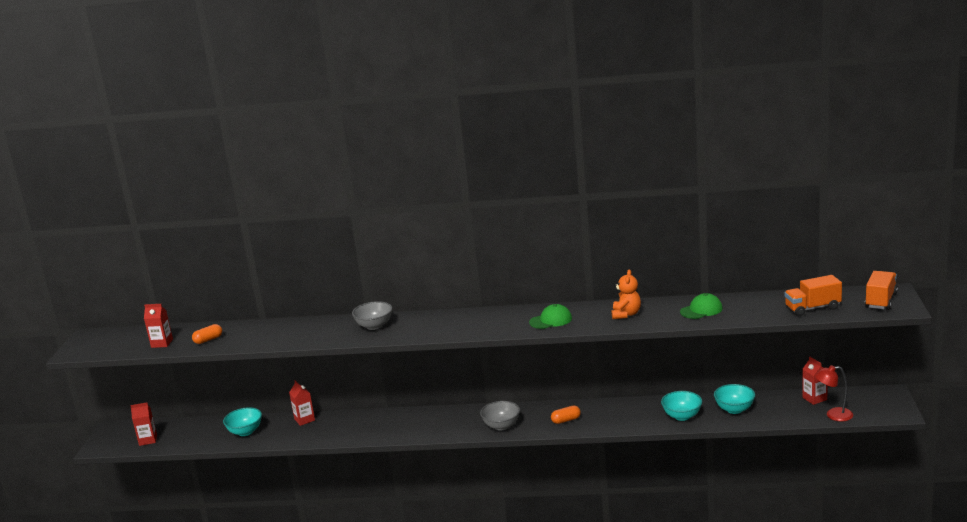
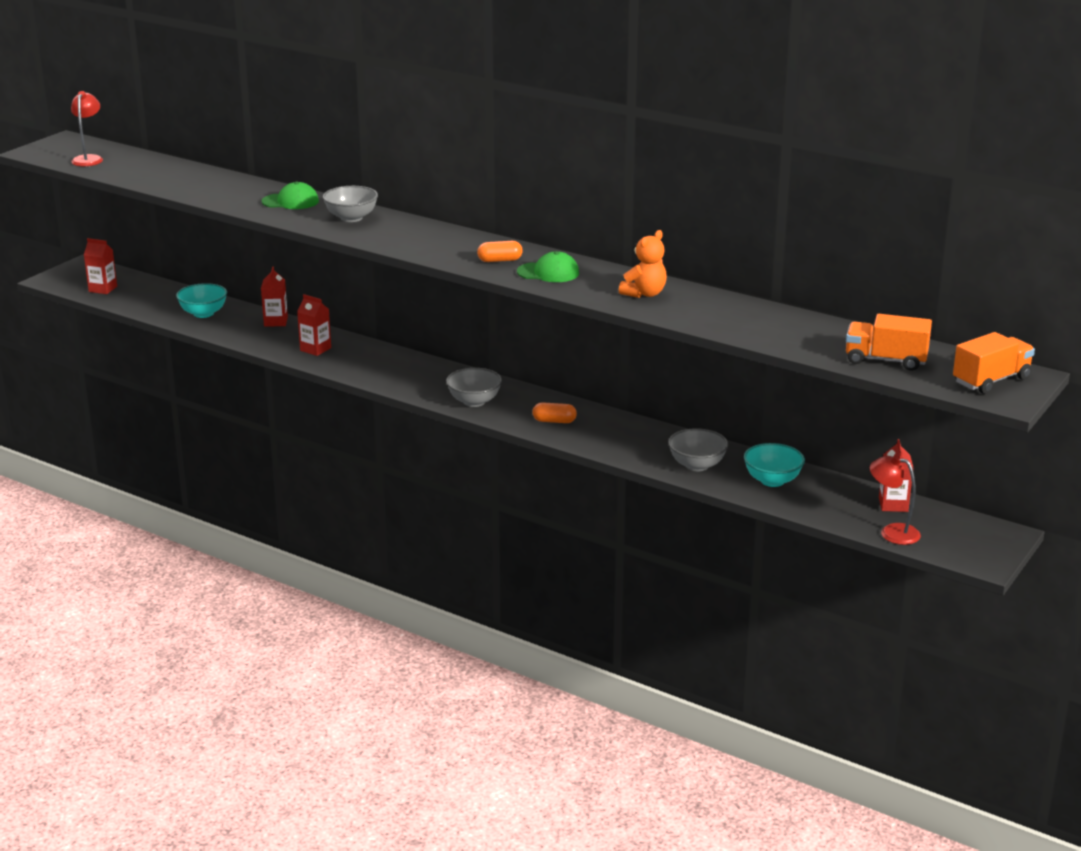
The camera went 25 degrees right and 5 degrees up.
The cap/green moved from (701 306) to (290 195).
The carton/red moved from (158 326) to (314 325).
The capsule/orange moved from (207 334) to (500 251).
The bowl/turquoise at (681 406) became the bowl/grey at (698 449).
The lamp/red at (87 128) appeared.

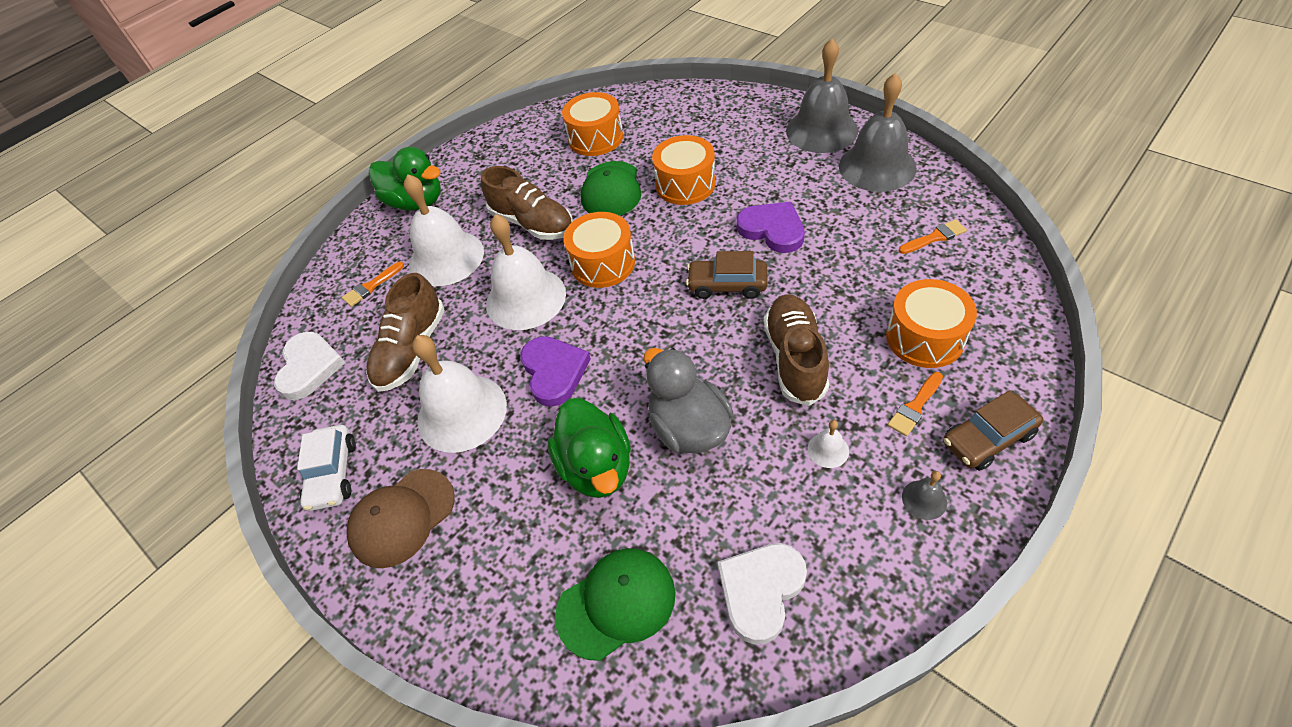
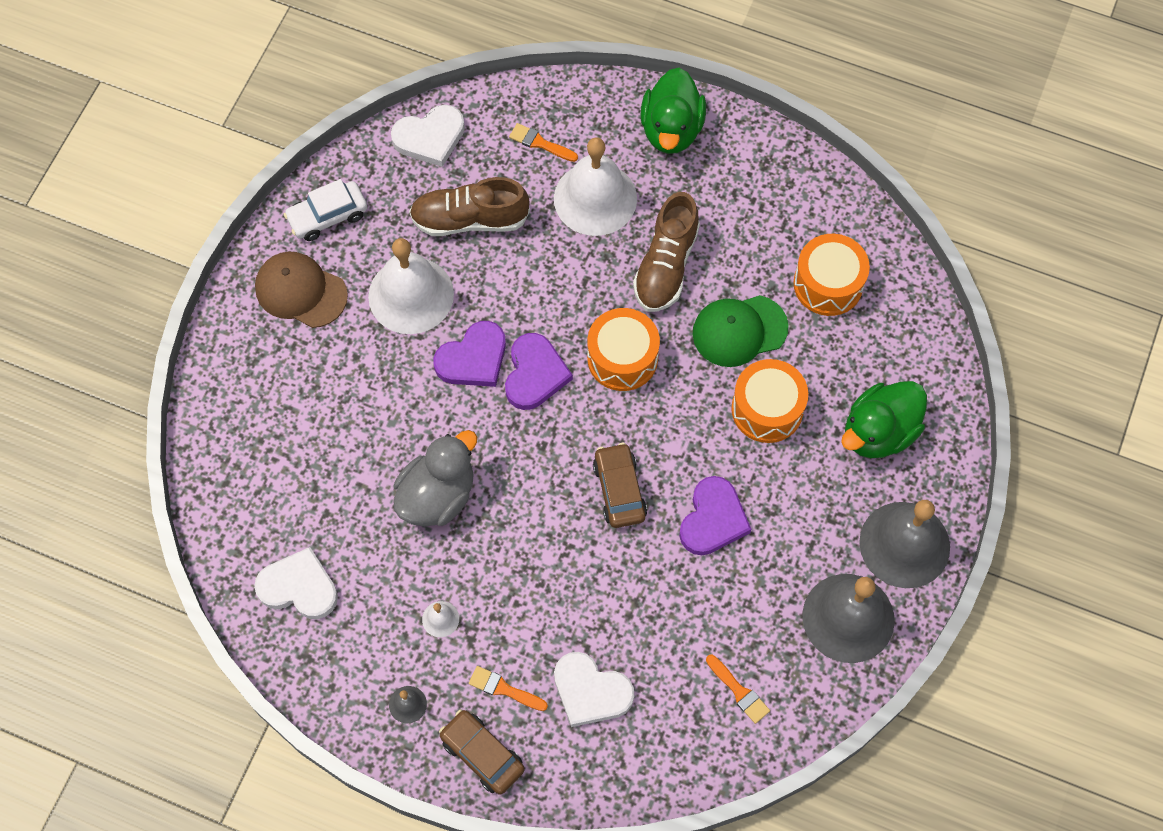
The camera went 65 degrees right and 15 degrees up.
The bell/white at (526 272) disappeared.
The drum/orange at (931 323) was replaced by the heart/white at (594 689).
The shoe/brown at (796 350) disappeared.
The duck/green moved from (589 448) to (884 419).
The cap/green at (615 604) disappeared.
The heart/purple at (539 371) appeared.

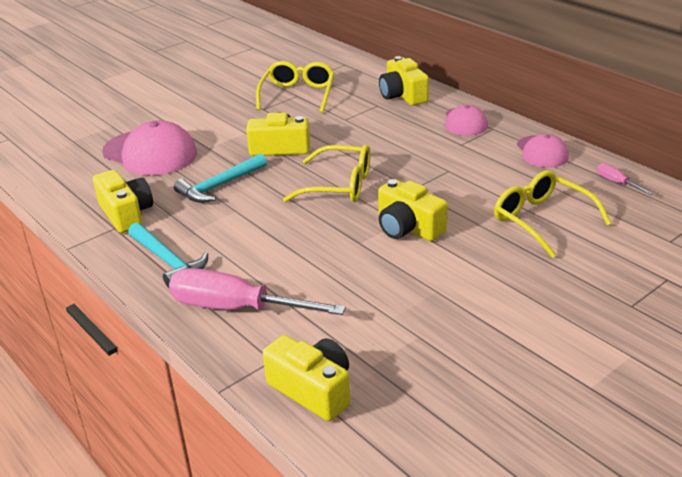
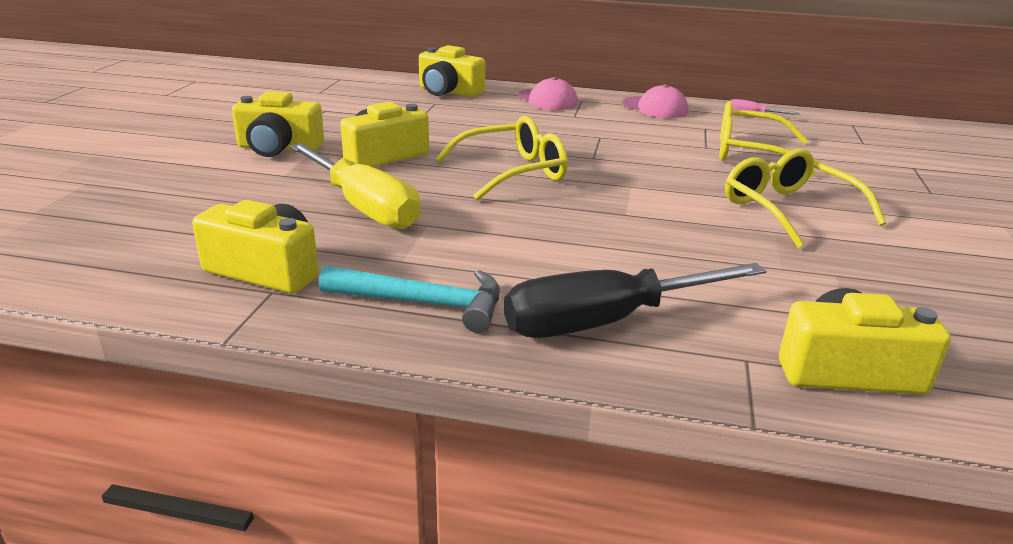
The camera went 40 degrees left and 5 degrees down.
The glasses/yellow moved from (295 87) to (805 198).
The cap/pink at (149 147) disappeared.
The hammer/turquoise at (220 178) was replaced by the screwdriver/yellow at (355 186).
The camera/yellow moved from (412 210) to (278 124).
The screwdriver/pink at (257 291) became the screwdriver/black at (635 300).

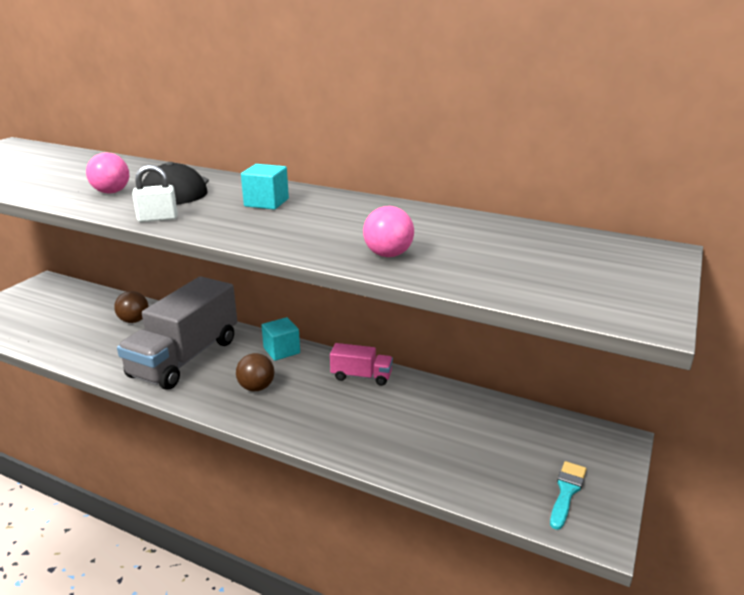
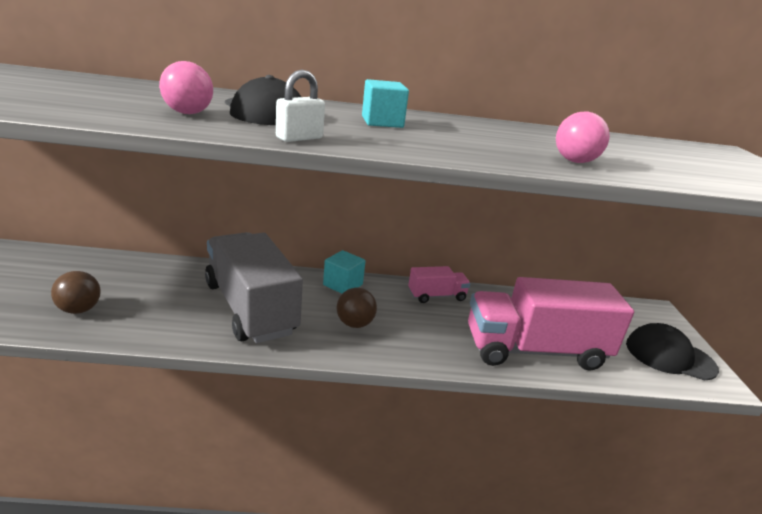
The camera went 30 degrees left and 0 degrees up.
The truck/grey at (177 333) turned 150 degrees clockwise.
The ball/brown moved from (131 307) to (76 292).
The brush/turquoise at (568 495) was replaced by the cap/black at (672 351).
The truck/pink at (551 324) appeared.

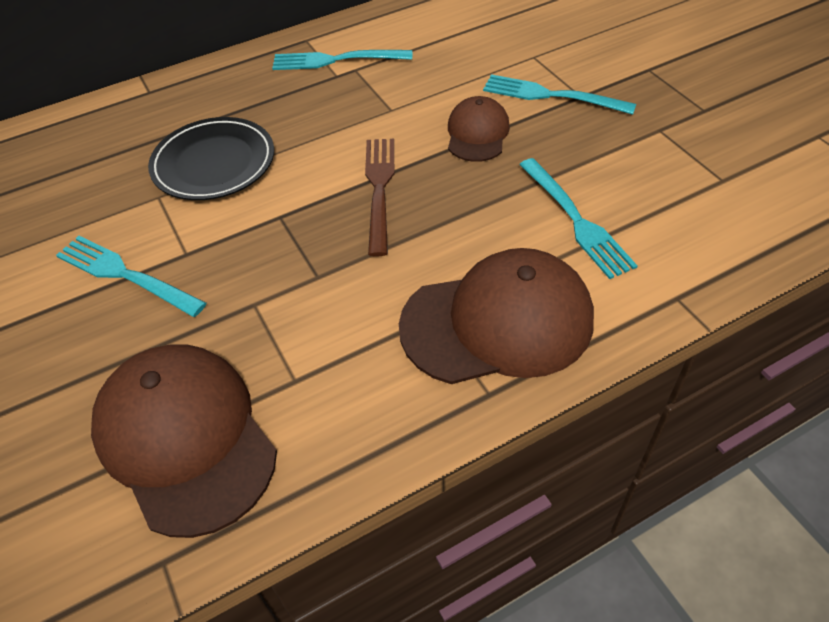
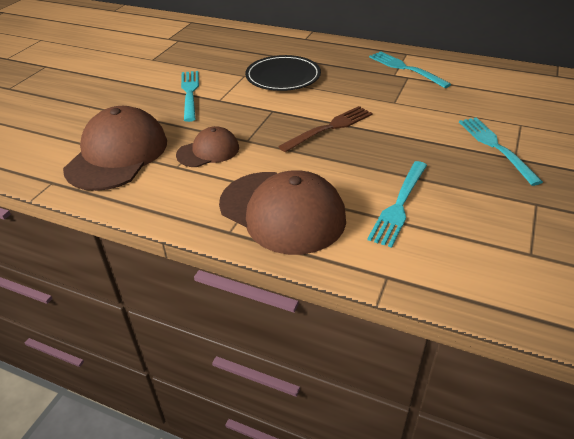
The camera went 50 degrees right and 10 degrees down.
The cap/brown moved from (479 129) to (207 146).

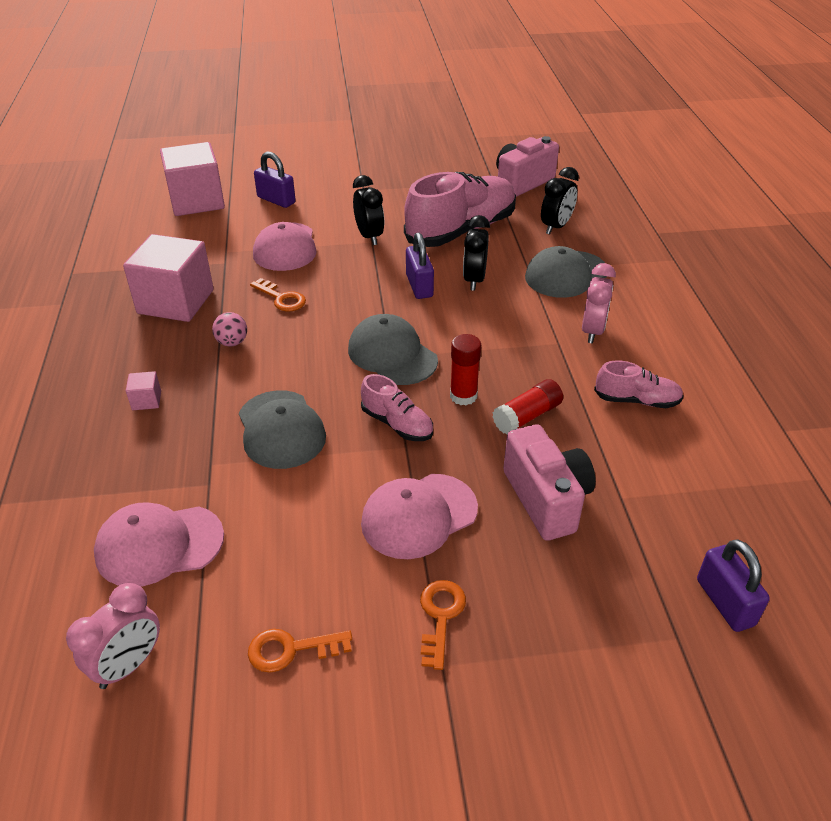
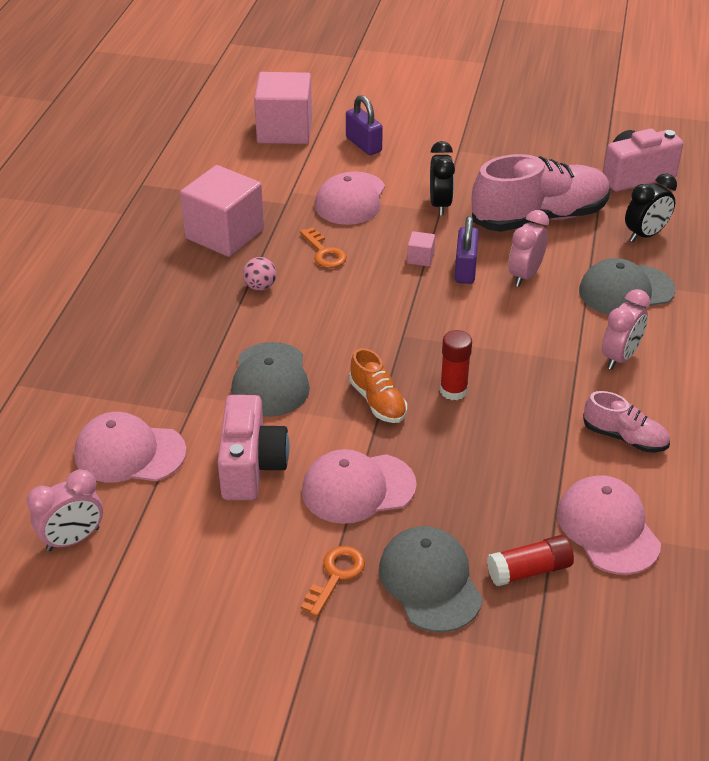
The camera went 20 degrees right and 0 degrees up.
The clock/black at (476 253) became the clock/pink at (529 248).
The cap/grey moved from (393 349) to (431 579).
The cube/pink moved from (143 390) to (421 248).
The shoe/pink at (397 407) became the shoe/orange at (378 385).
The glue stick/red moved from (527 406) to (530 560).
The camera/pink moved from (549 482) to (253 447).
The padlock/purple at (733 585) disappeared.
The key/orange at (300 651) disappeared.
The cap/pink at (609 525) appeared.

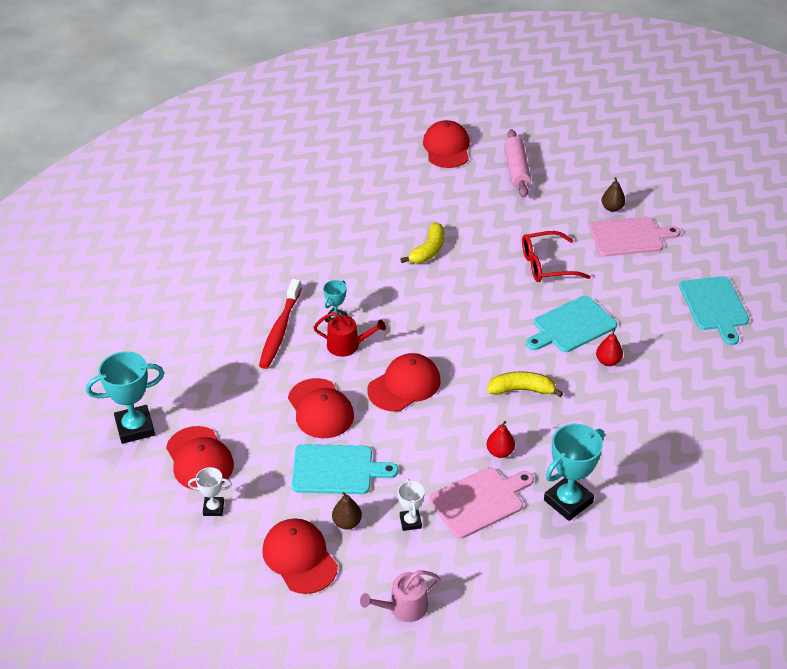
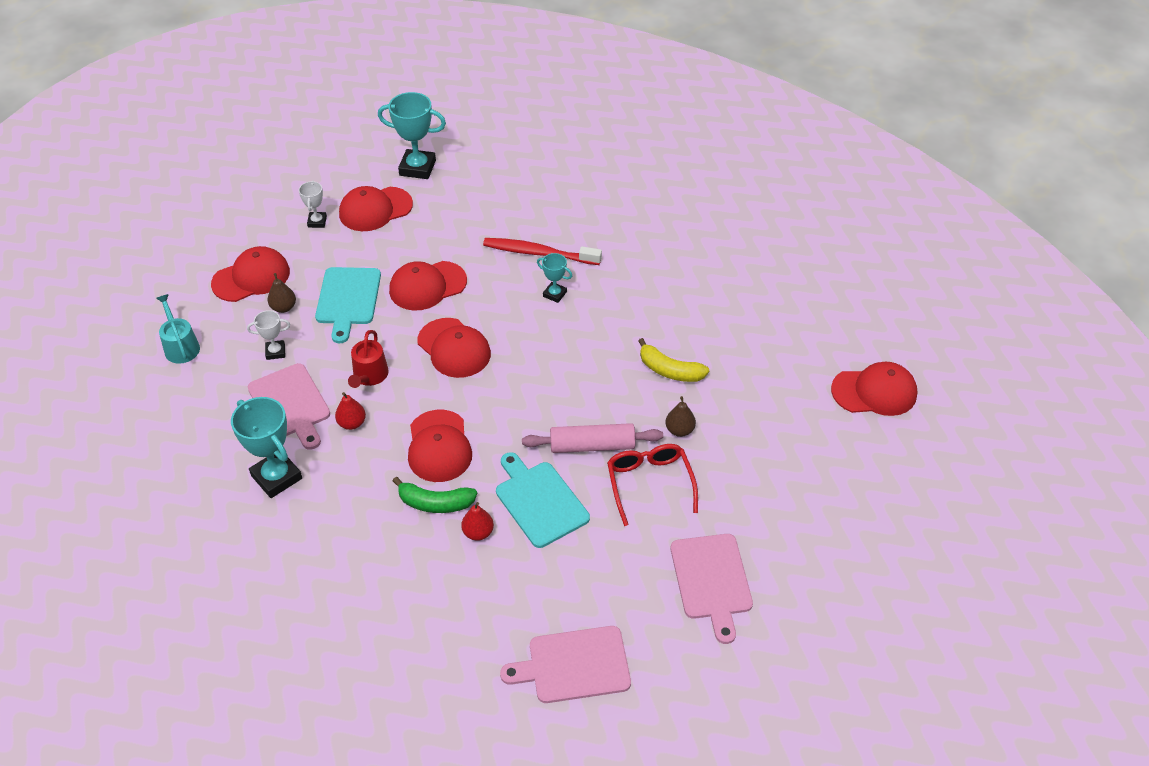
The camera went 90 degrees right and 5 degrees up.
The rolling pin/pink moved from (517 163) to (592 438).
The pear/brown moved from (613 194) to (681 416).
The cutting board/turquoise at (714 310) became the cutting board/pink at (565 664).
The watering can/red moved from (349 334) to (368 359).
The trophy/turquoise at (125 397) turned 60 degrees counterclockwise.
The banana/yellow at (525 384) was replaced by the cap/red at (440 446).
The watering can/pink at (400 596) became the watering can/turquoise at (178 329).
The banana/green at (435 495) appeared.

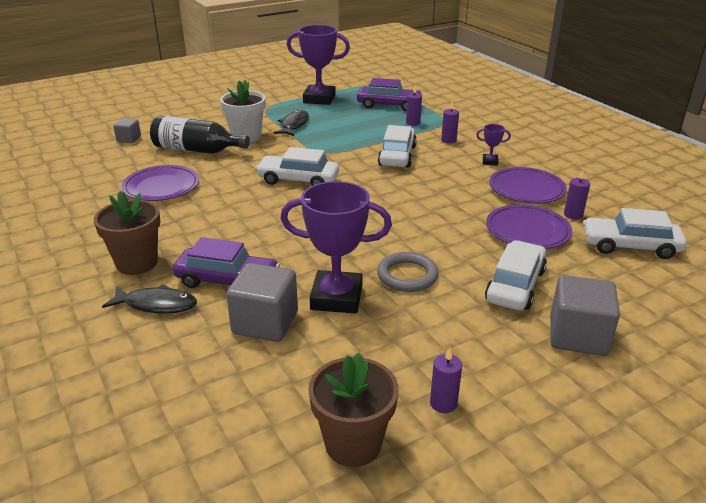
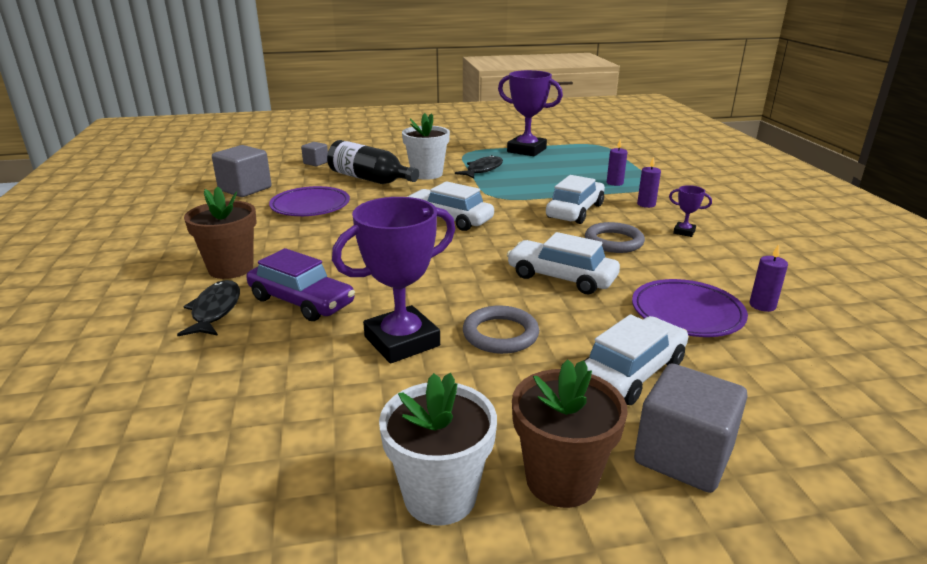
The camera went 20 degrees right and 5 degrees down.
The car/purple at (390 94) disappeared.
The plate/purple at (528 185) disappeared.
The trophy/purple at (336 247) turned 60 degrees counterclockwise.
The car/white moved from (635 233) to (563 263).
The cube/grey moved from (262 302) to (241 171).
The fish/black at (149 299) turned 120 degrees counterclockwise.
The candle/purple at (446 380) was replaced by the flower pot/white at (438 449).
The flower pot/brown moved from (353 410) to (570 433).
The ring/grey at (615 237) appeared.

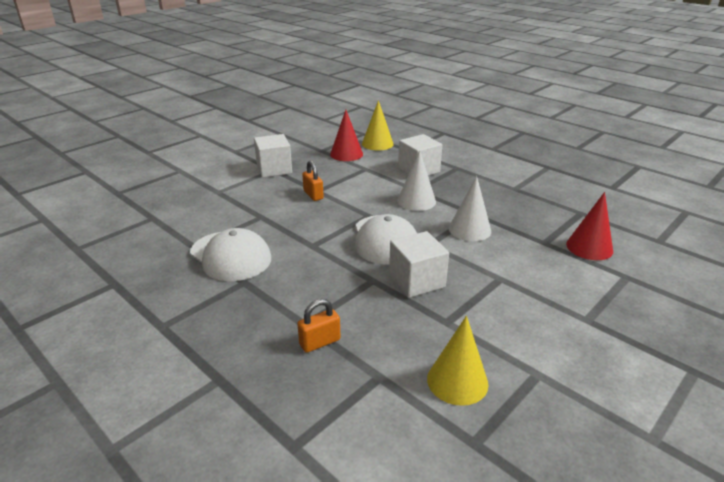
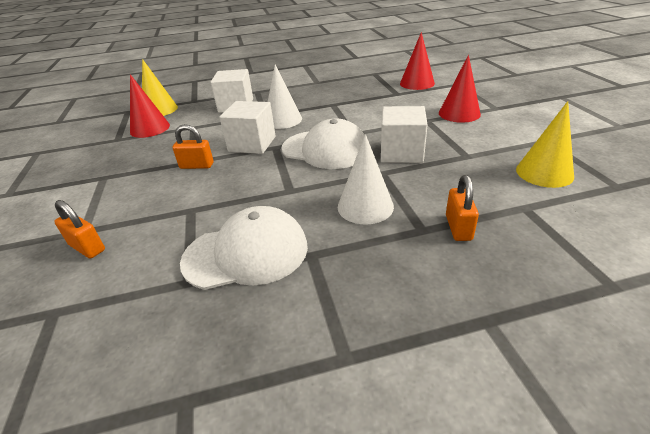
The camera went 55 degrees left and 5 degrees up.
The cube/white moved from (273 156) to (248 127).
The cone/white moved from (470 208) to (366 179).
The cone/red at (460 89) appeared.
The padlock/orange at (79 229) appeared.

